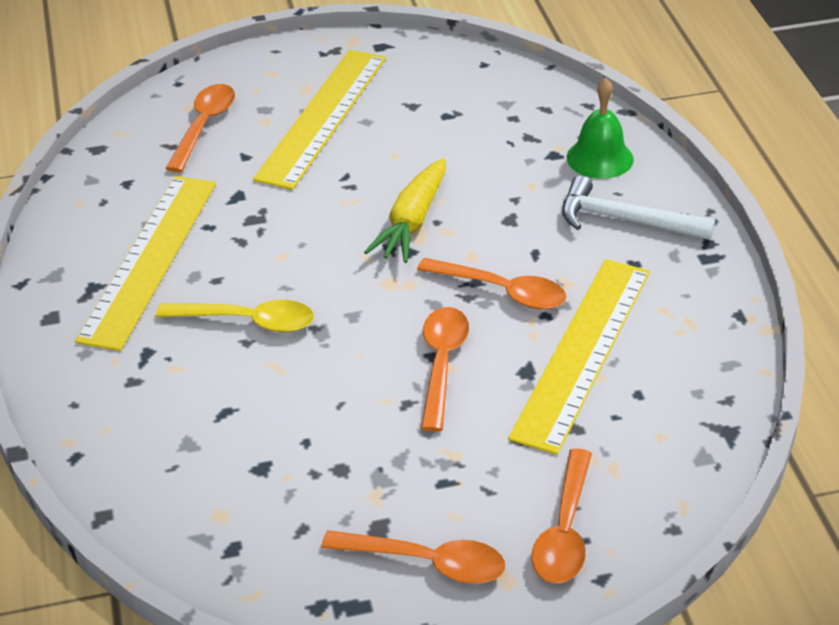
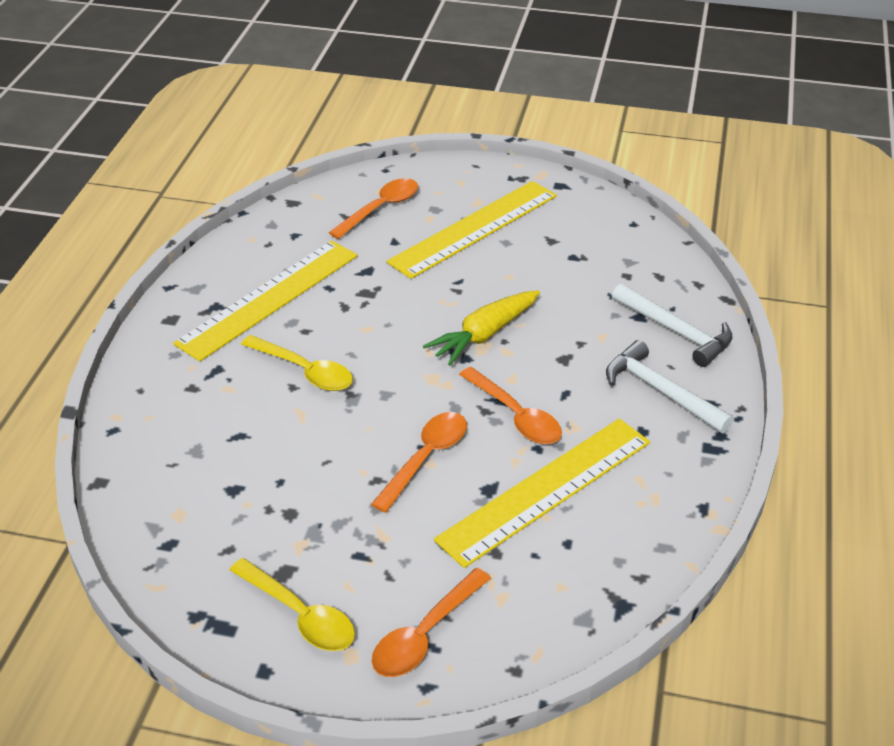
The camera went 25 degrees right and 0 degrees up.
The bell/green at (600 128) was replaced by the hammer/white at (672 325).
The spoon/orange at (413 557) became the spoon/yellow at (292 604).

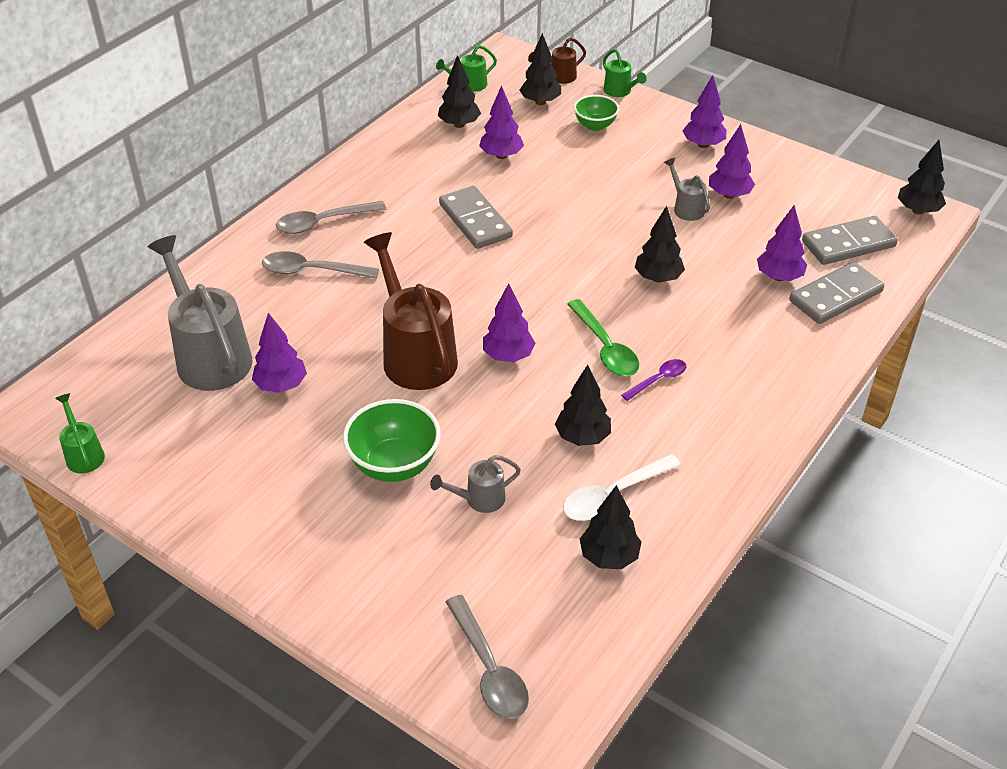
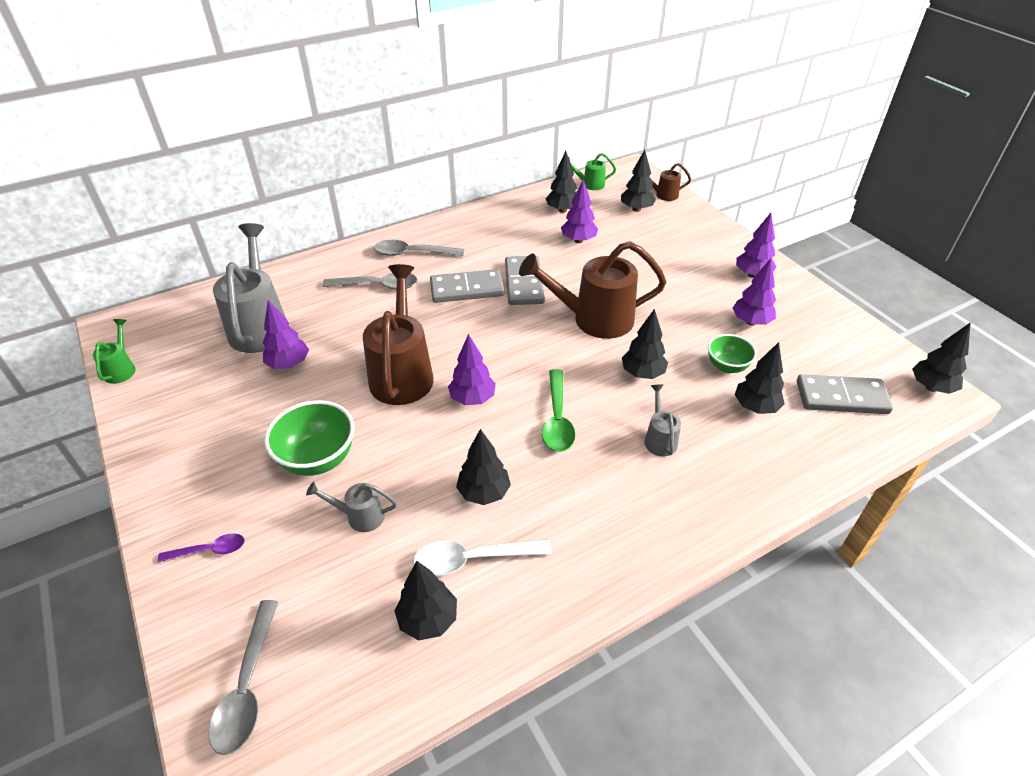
The camera went 25 degrees right and 0 degrees up.
The watering can/green at (625 73) disappeared.
The bowl/green moved from (596 113) to (732 353).
The watering can/grey moved from (687 189) to (663 420).
The tree/purple at (782 243) became the tree/black at (759 378).
The spoon/grey at (320 265) turned 150 degrees clockwise.
The domino/grey moved from (836 293) to (467 286).
The spoon/purple moved from (653 380) to (201 547).
The watering can/brown at (592 290) appeared.

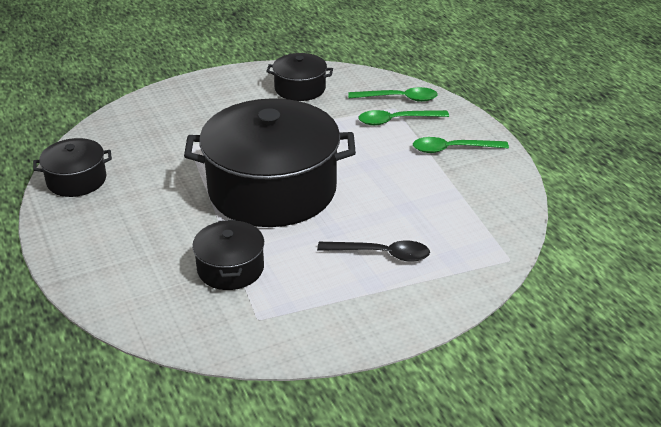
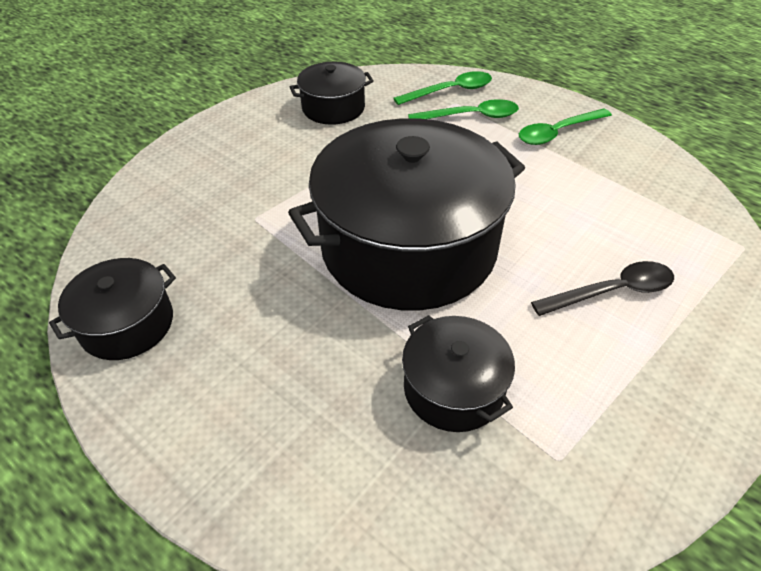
The camera went 25 degrees left and 10 degrees up.
The spoon/green at (403 118) turned 150 degrees counterclockwise.

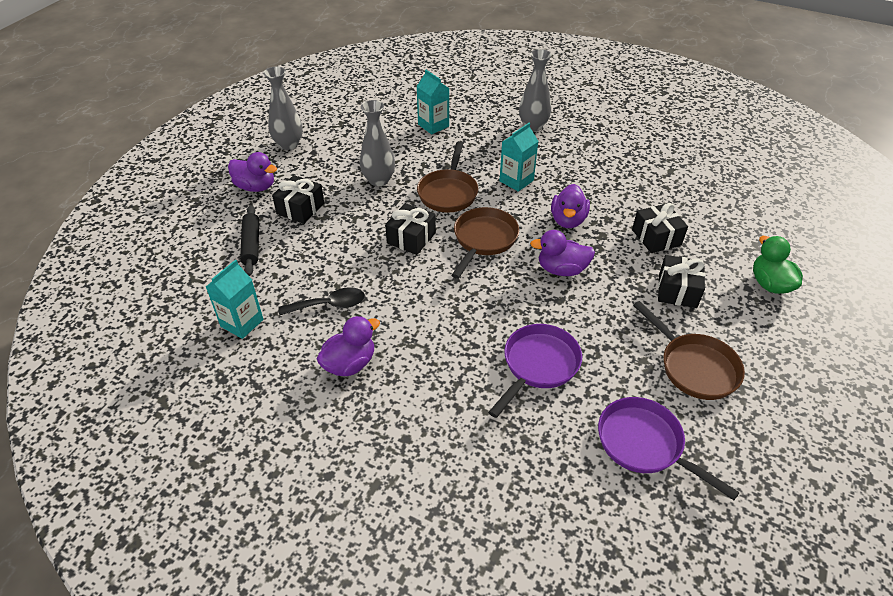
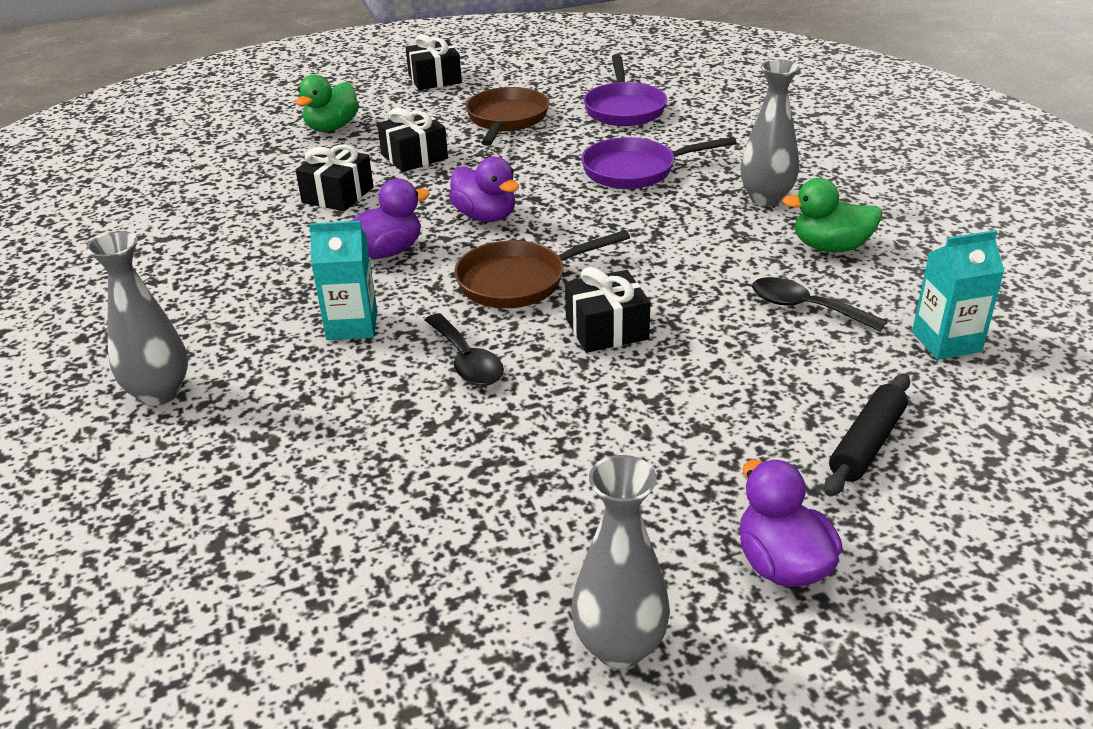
The camera went 135 degrees left and 10 degrees down.
The carton/turquoise at (433 102) disappeared.
The vase/grey moved from (377 143) to (770 132).
The pan/brown at (447 177) was replaced by the spoon/black at (464 349).
The gift/black moved from (298 199) to (434 62).
The duck/purple at (348 346) became the duck/green at (832 215).

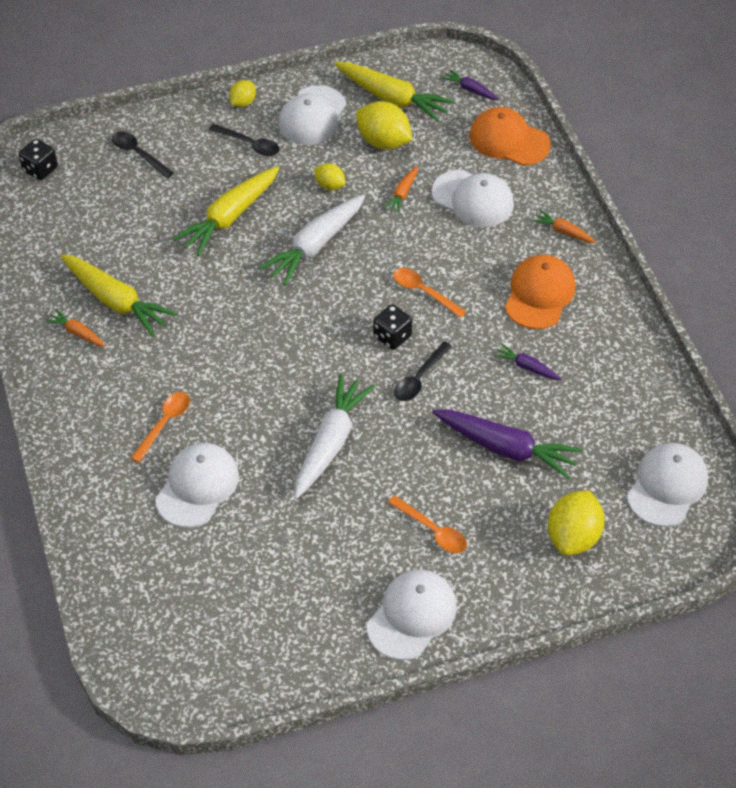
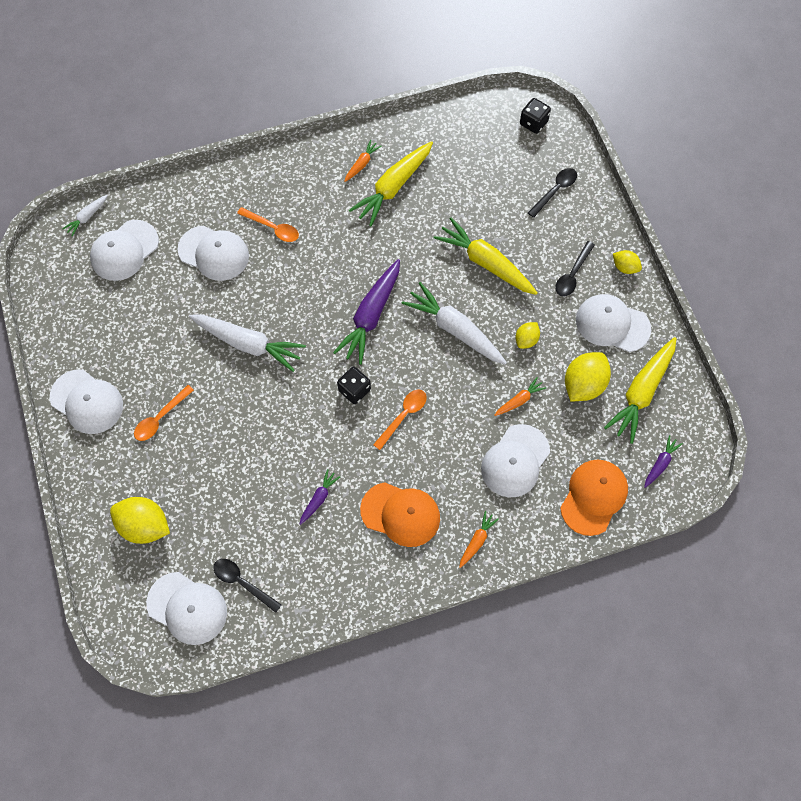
The camera went 90 degrees right and 15 degrees up.
The carrot/orange at (401 189) turned 120 degrees clockwise.
The spoon/black moved from (423 371) to (247 586).
The carrot/purple moved from (507 445) to (366 312).
The carrot/white at (85 215) appeared.
The cap/white at (124 250) appeared.

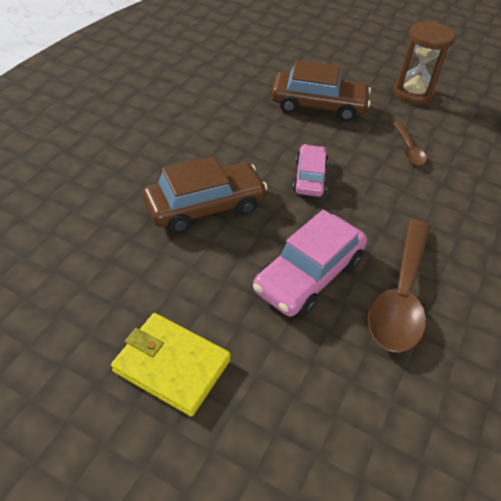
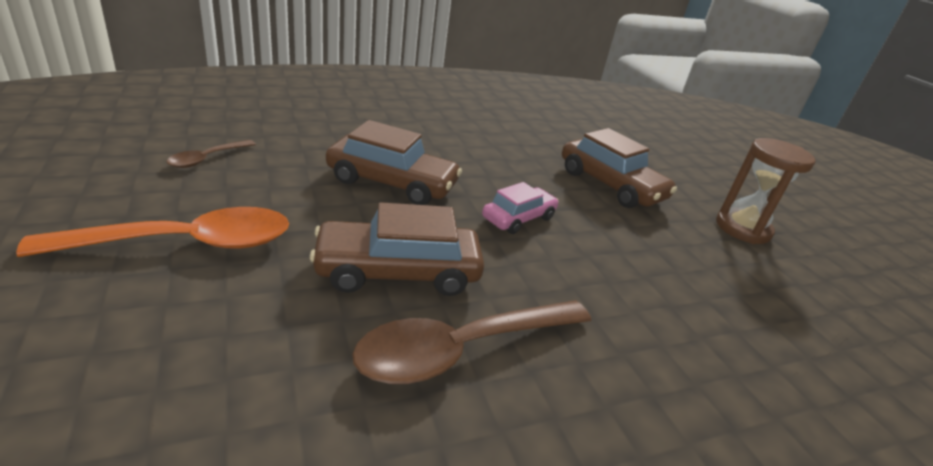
The camera went 40 degrees right and 15 degrees down.
The spoon/brown moved from (410 143) to (211 154).
The car/pink at (310 263) became the car/brown at (397 249).
The wallet/yellow at (171 365) was replaced by the spoon/orange at (152 232).

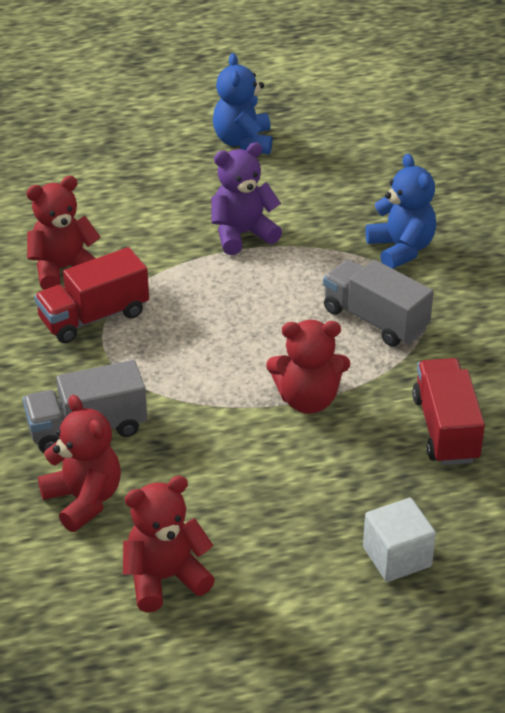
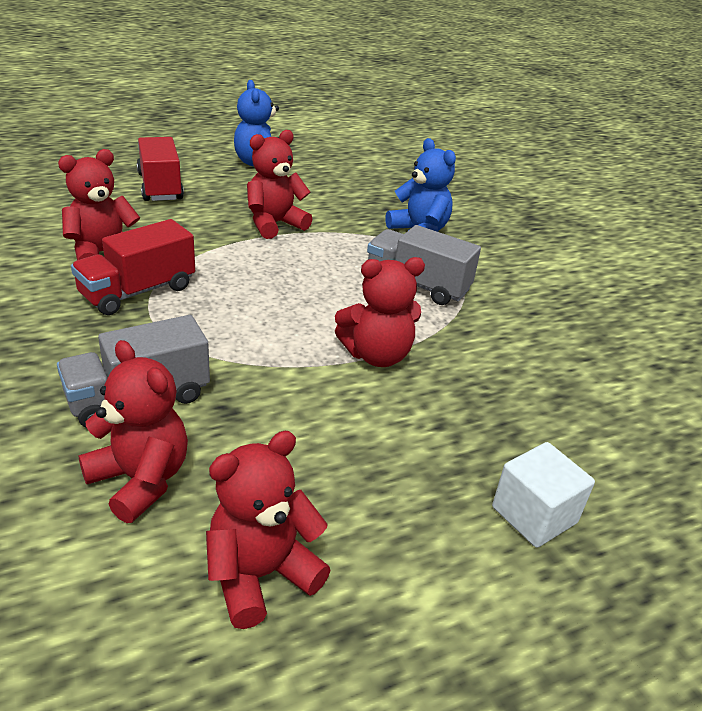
The camera went 15 degrees left and 5 degrees down.
The teddy bear/purple at (246 198) became the teddy bear/red at (279 184).
The truck/red moved from (448 411) to (160 169).

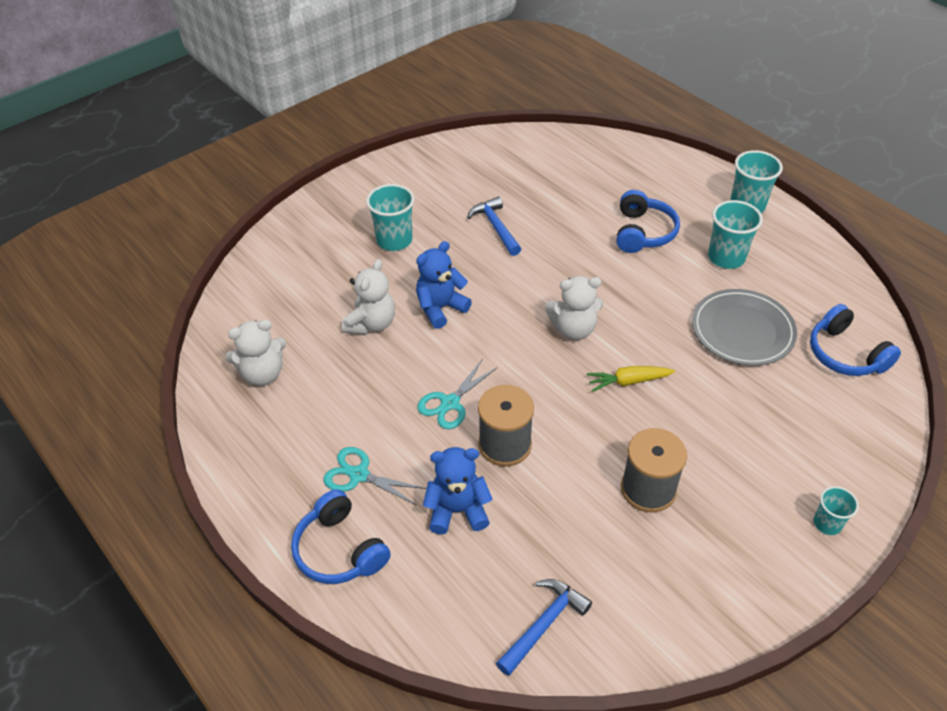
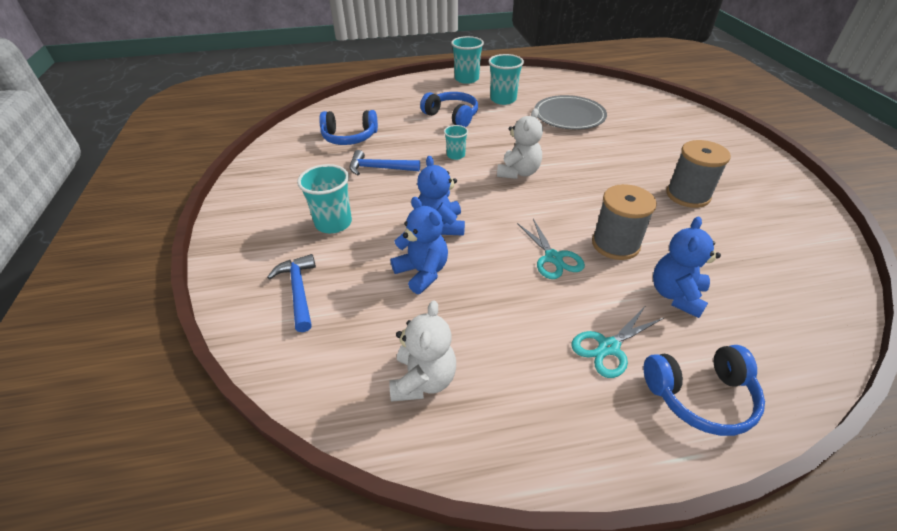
The camera went 60 degrees left and 5 degrees down.
The teddy bear/white at (368 297) became the teddy bear/blue at (419 245).
The headphones/blue moved from (855 340) to (348 127).
The carrot/yellow at (631 379) disappeared.
The cup/turquoise moved from (836 510) to (456 142).
The hammer/blue moved from (544 627) to (291 293).

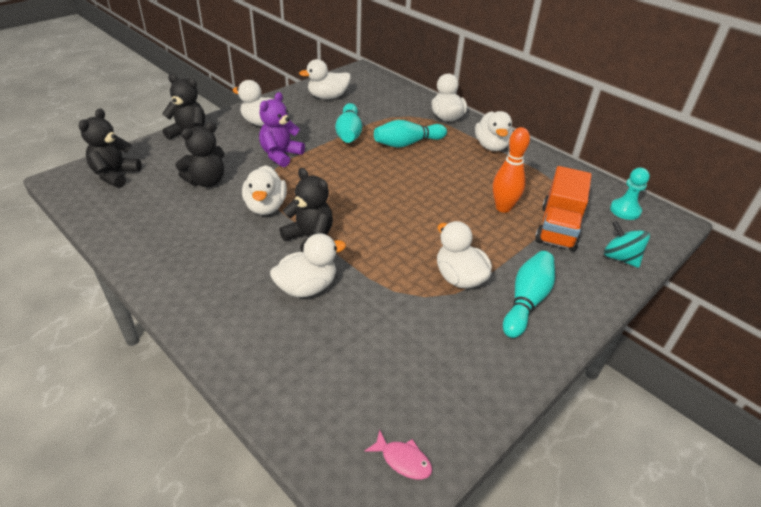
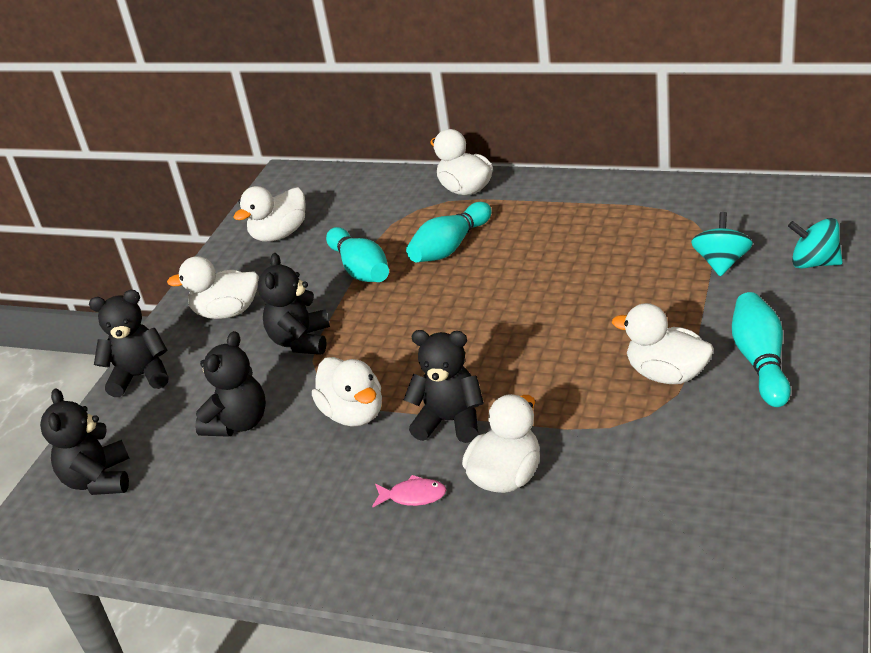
The camera went 20 degrees left and 5 degrees down.
The teddy bear/purple at (282 129) became the teddy bear/black at (294 304).
The duck/white at (494 131) disappeared.
The bowling pin/orange at (511 170) disappeared.
The truck/orange at (563 209) was replaced by the spinning top/turquoise at (722 244).
The pawn/turquoise at (630 194) disappeared.
The fish/pink moved from (398 454) to (409 491).

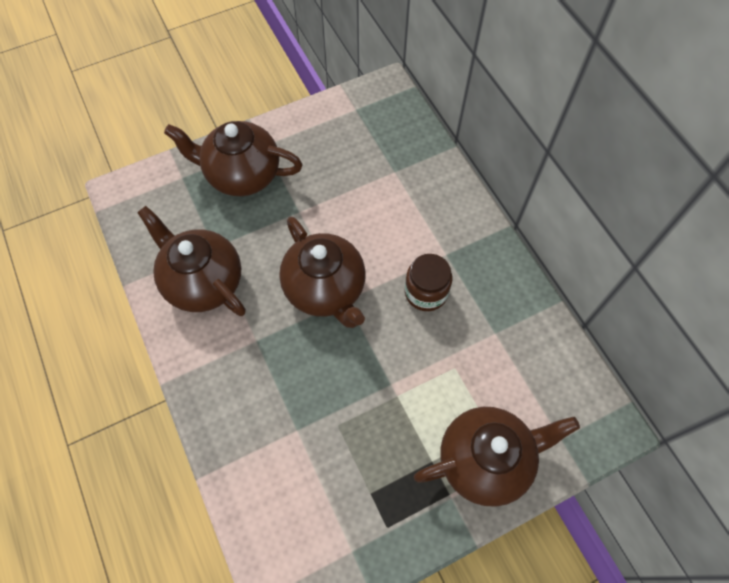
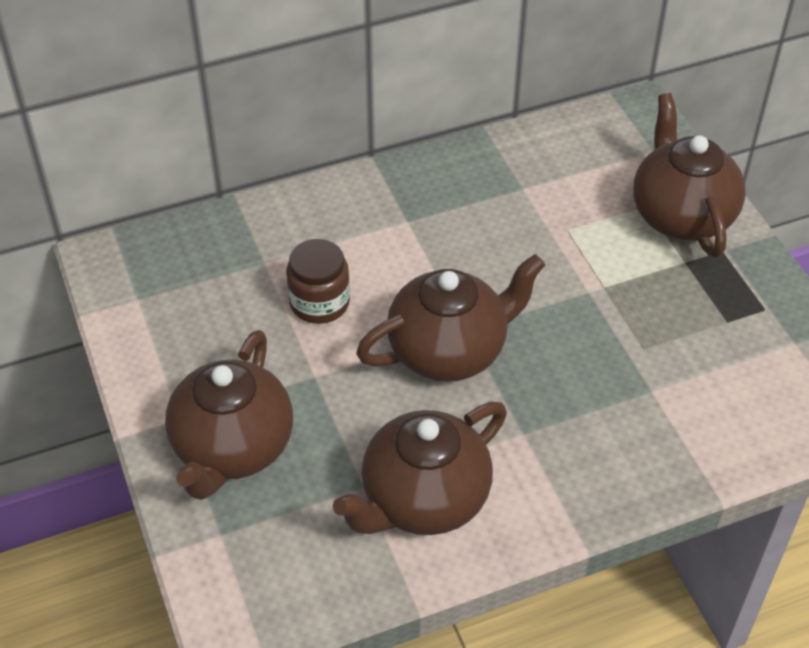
The camera went 85 degrees left and 15 degrees down.
The jar/brown moved from (428 282) to (318 281).

